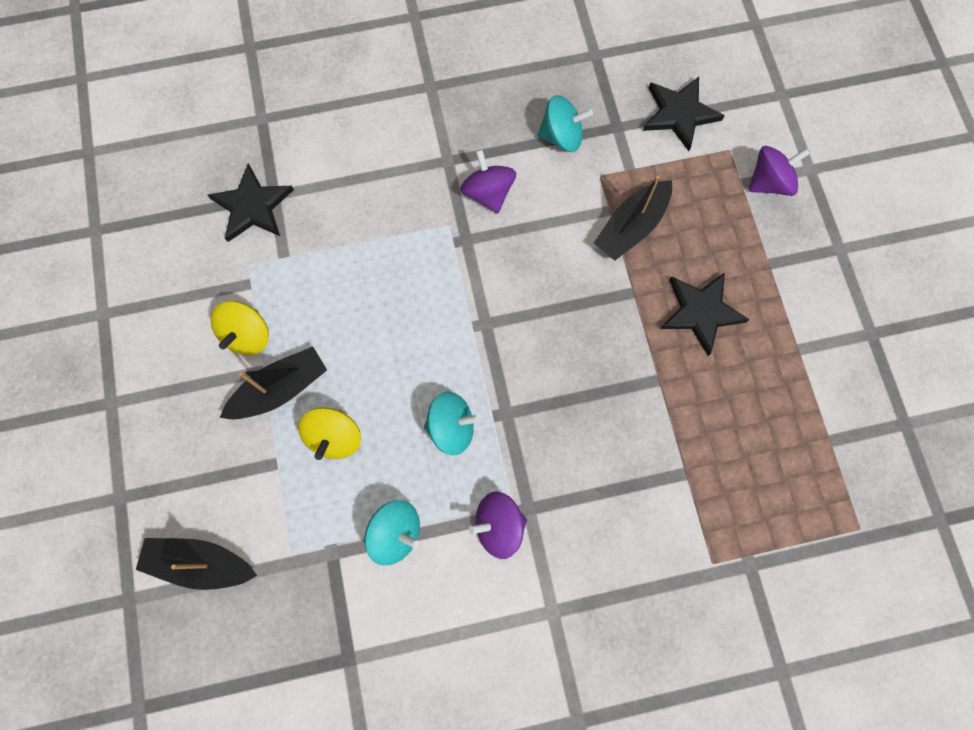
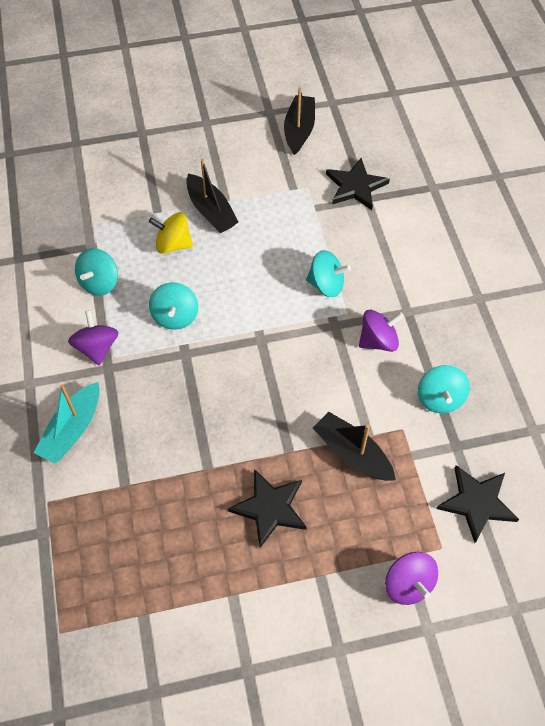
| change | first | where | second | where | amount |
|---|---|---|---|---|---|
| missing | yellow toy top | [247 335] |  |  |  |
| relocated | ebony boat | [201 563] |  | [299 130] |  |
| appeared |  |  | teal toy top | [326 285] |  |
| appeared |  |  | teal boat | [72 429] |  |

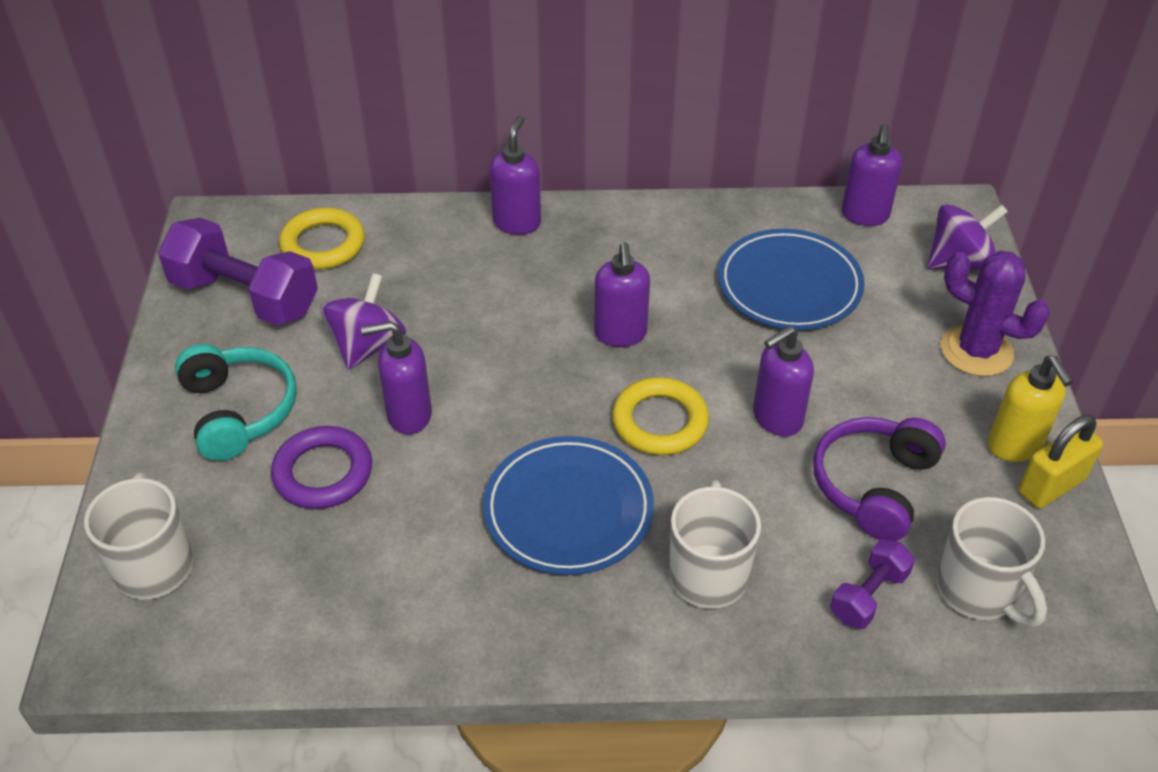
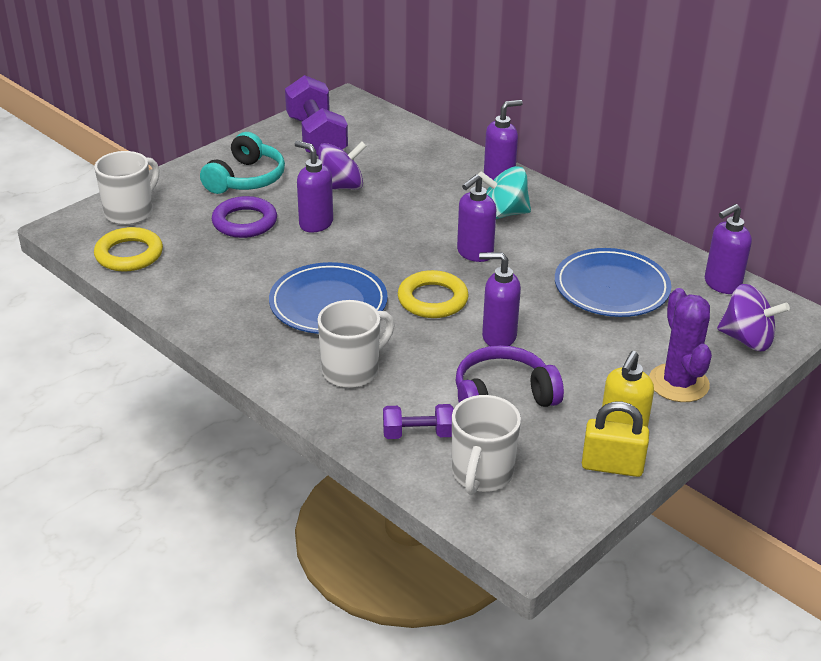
| change | first | where | second | where | amount |
|---|---|---|---|---|---|
| relocated | yellow hoop | [323 244] |  | [129 254] |  |
| appeared |  |  | teal toy top | [503 213] |  |

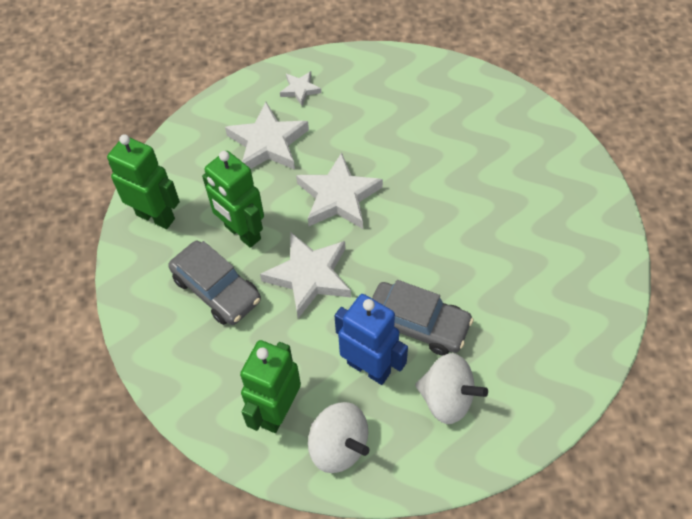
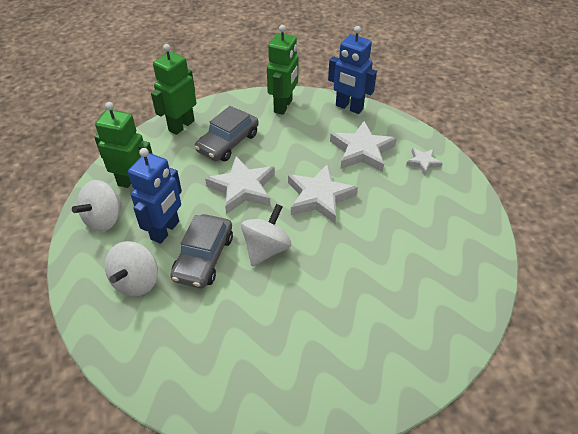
| change | first | where | second | where | amount |
|---|---|---|---|---|---|
| relocated | leaf-green toy robot | [242 233] |  | [181 125] |  |
| appeared |  |  | blue toy robot | [349 107] |  |
| appeared |  |  | snow-white toy top | [266 249] |  |

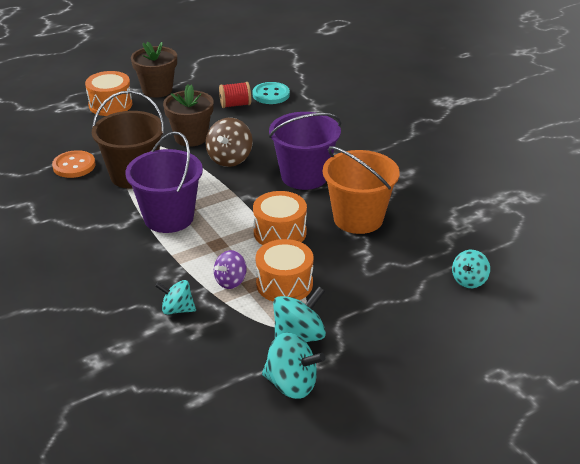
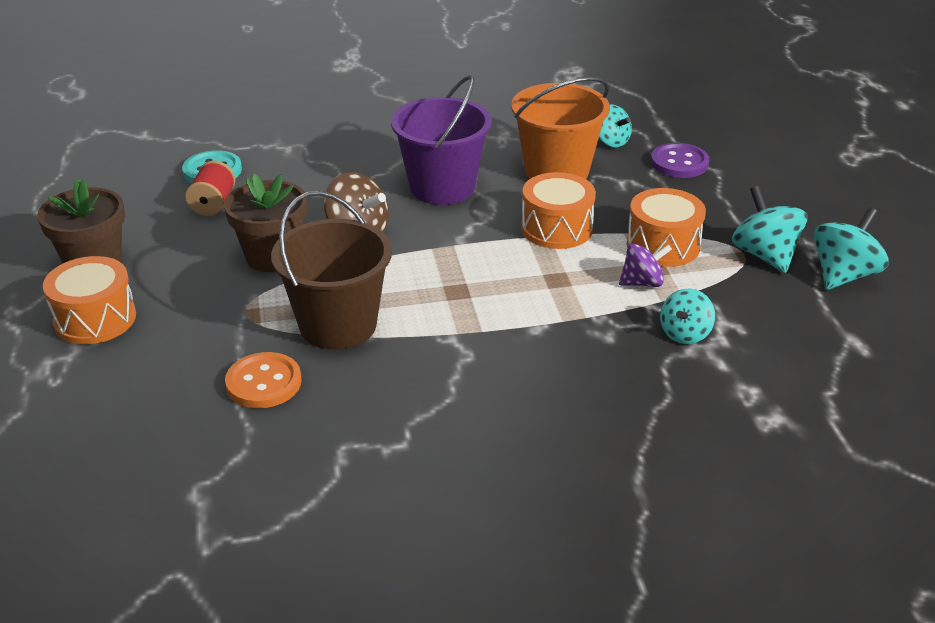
| change | first | where | second | where | amount |
|---|---|---|---|---|---|
| missing | violet pail | [168 218] |  |  |  |
| spun | violet toy top | [230 281] |  | [642 283] | 75 degrees counterclockwise |
| relocated | teal toy top | [469 280] |  | [611 141] |  |
| appeared |  |  | violet shirt button | [679 163] |  |

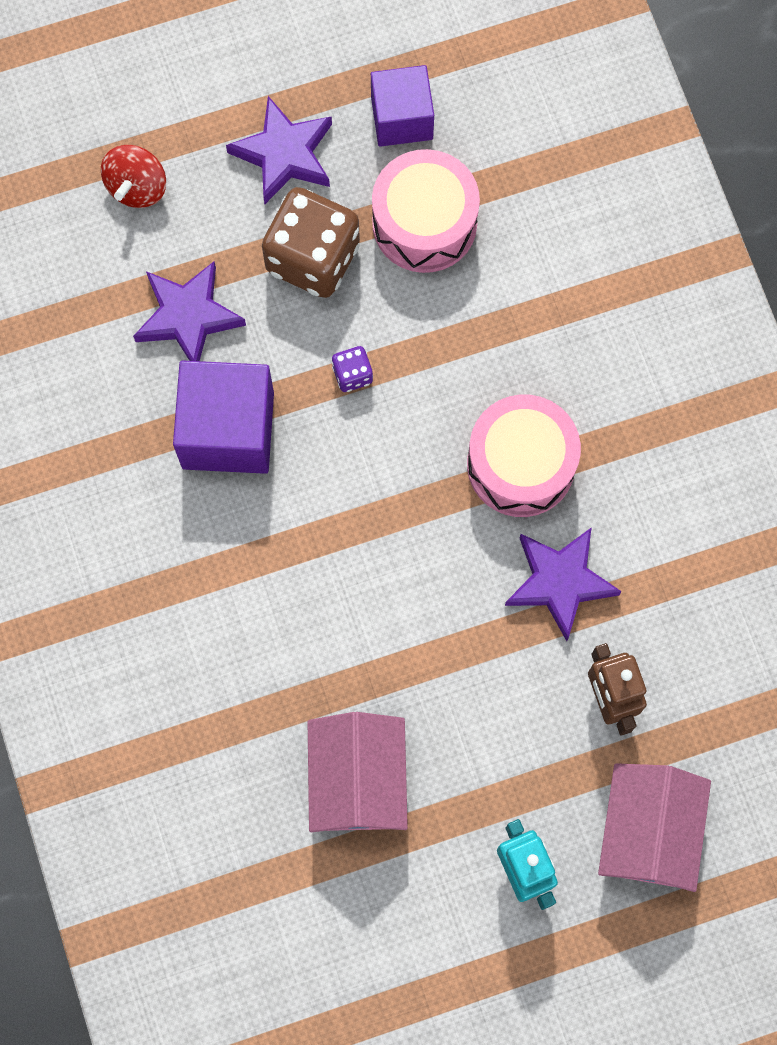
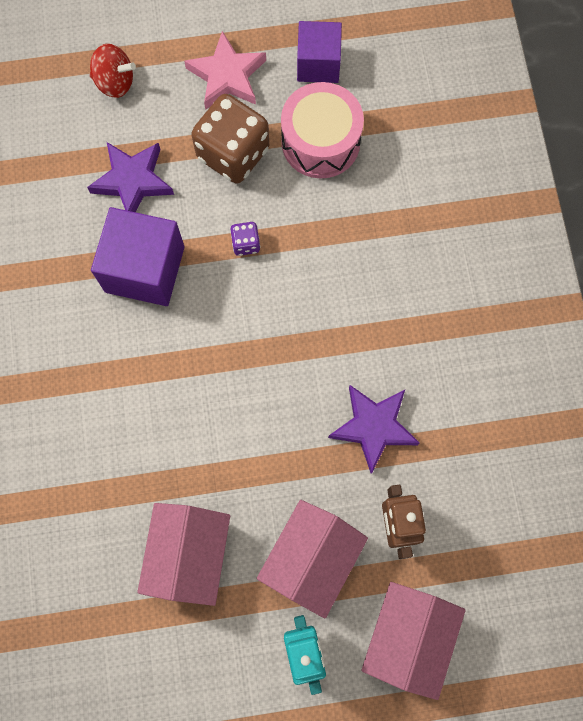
| change | first | where | second | where | amount |
|---|---|---|---|---|---|
| colour | violet five-pointed star | [284 154] | pink five-pointed star | [227 76] |  |
| spun | red toy top | [137 187] |  | [115 82] | 105 degrees counterclockwise |
| missing | pink drum | [520 464] |  |  |  |
| appeared |  |  | pink toy house | [311 559] |  |

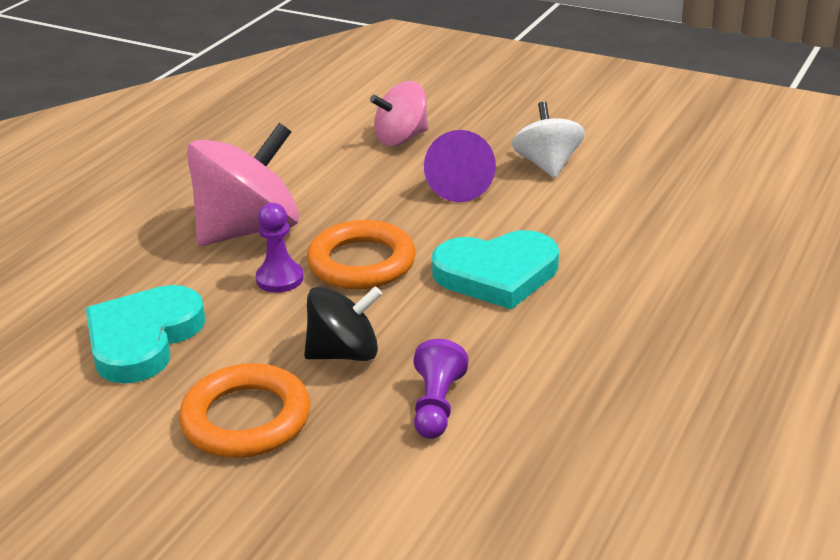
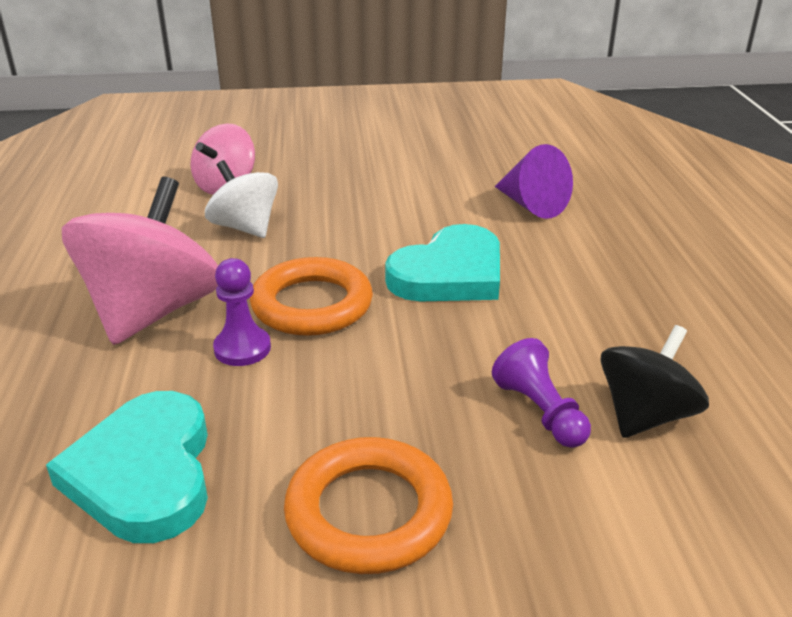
| change | first | where | second | where | amount |
|---|---|---|---|---|---|
| relocated | snow-white toy top | [547 165] |  | [245 227] |  |
| relocated | violet cone | [458 186] |  | [531 205] |  |
| relocated | ebony toy top | [344 353] |  | [645 415] |  |

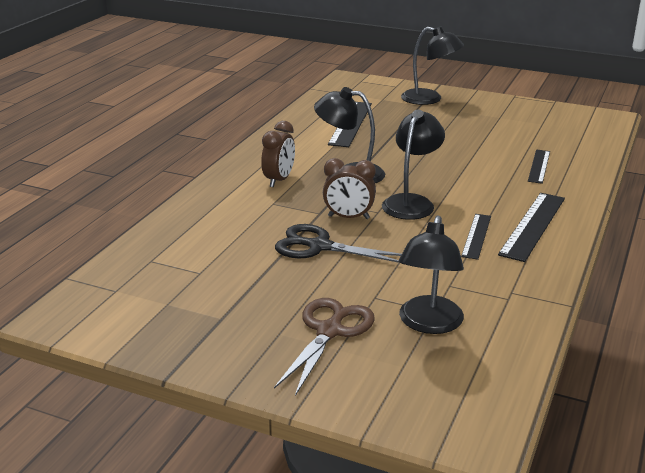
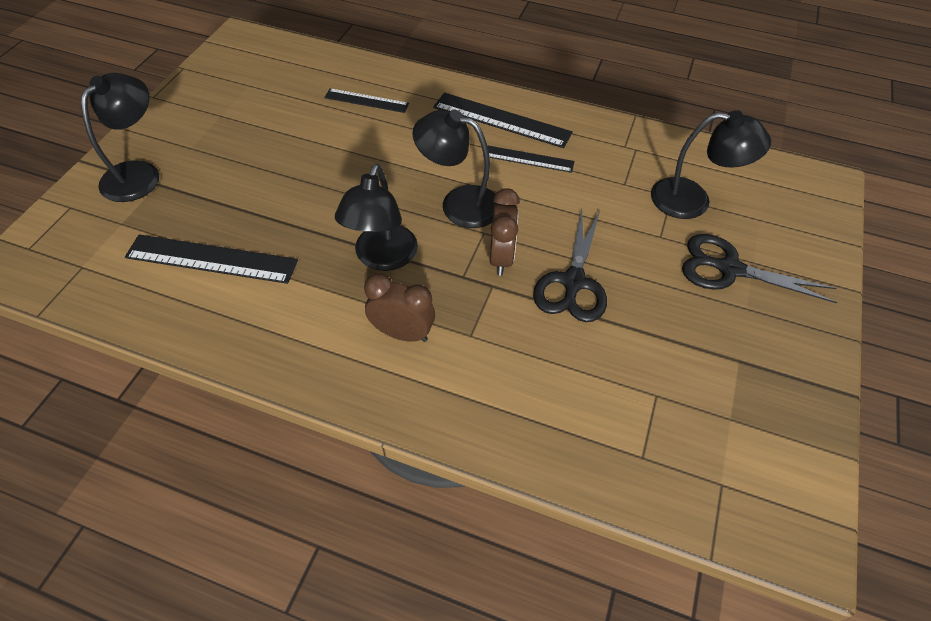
| change | first | where | second | where | amount |
|---|---|---|---|---|---|
| colour | russet scissors | [329 331] | ebony scissors | [729 269] |  |

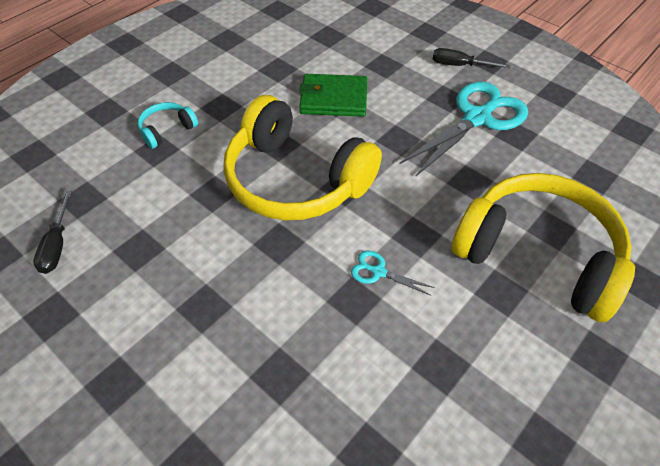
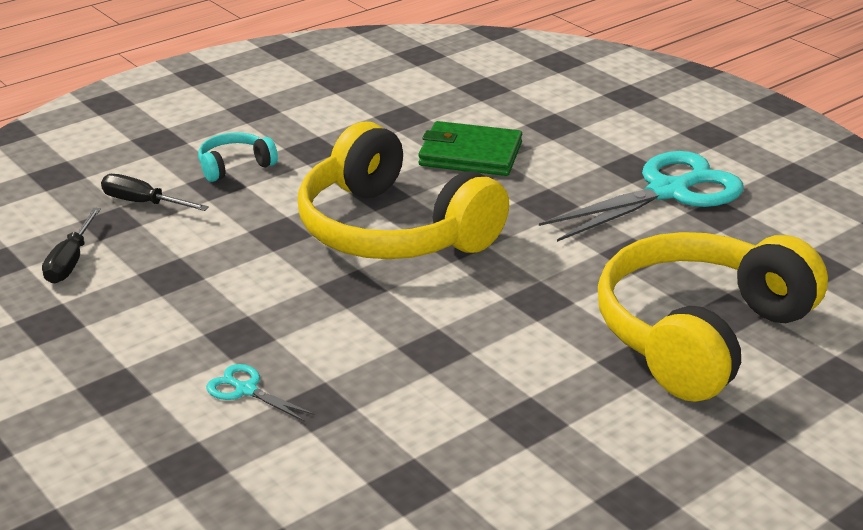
| change | first | where | second | where | amount |
|---|---|---|---|---|---|
| relocated | ebony flat screwdriver | [459 65] |  | [143 203] |  |
| spun | yellow over-ear headphones | [538 255] |  | [700 334] | 90 degrees counterclockwise |
| relocated | teal scissors | [378 272] |  | [246 390] |  |

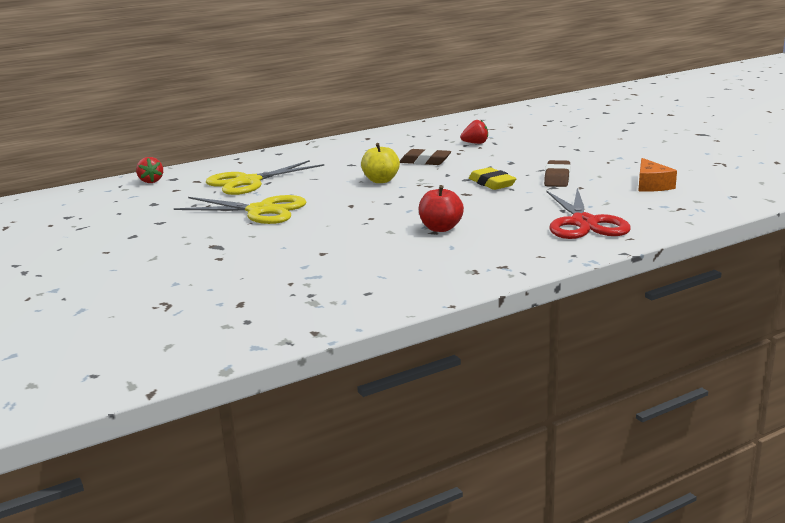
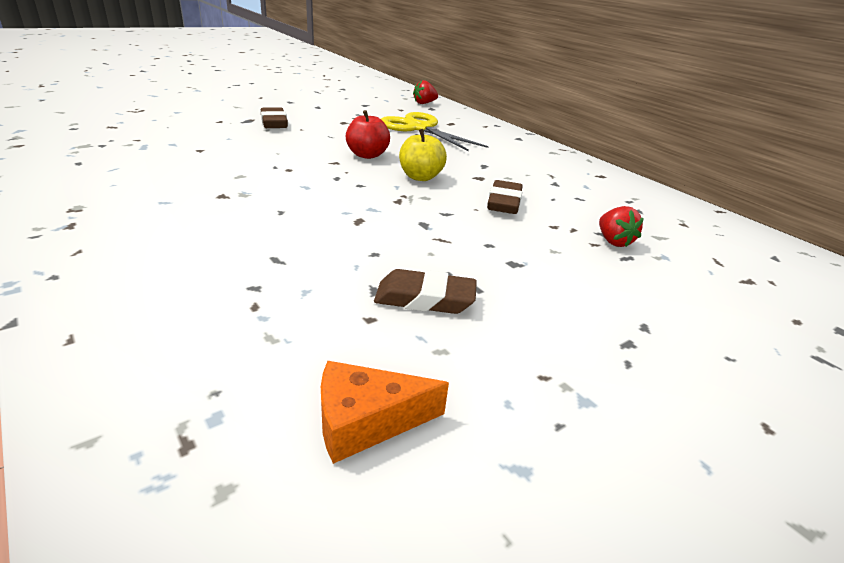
| change | first | where | second | where | amount |
|---|---|---|---|---|---|
| missing | yellow gum eraser | [492 183] |  |  |  |
| relocated | red toy apple | [440 228] |  | [367 155] |  |
| missing | red scissors | [583 223] |  |  |  |
| missing | yellow scissors | [261 211] |  |  |  |
| appeared |  |  | russet gum eraser | [274 123] |  |

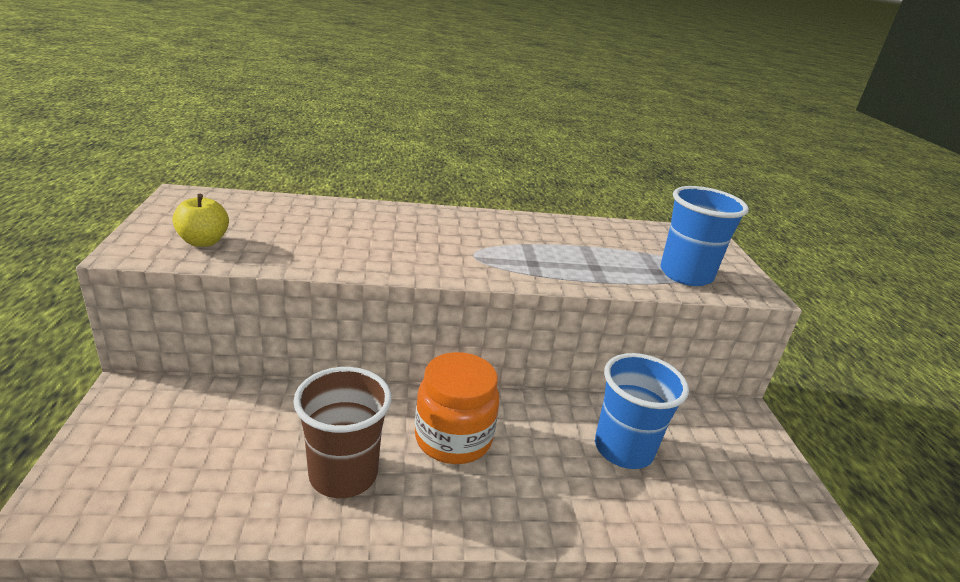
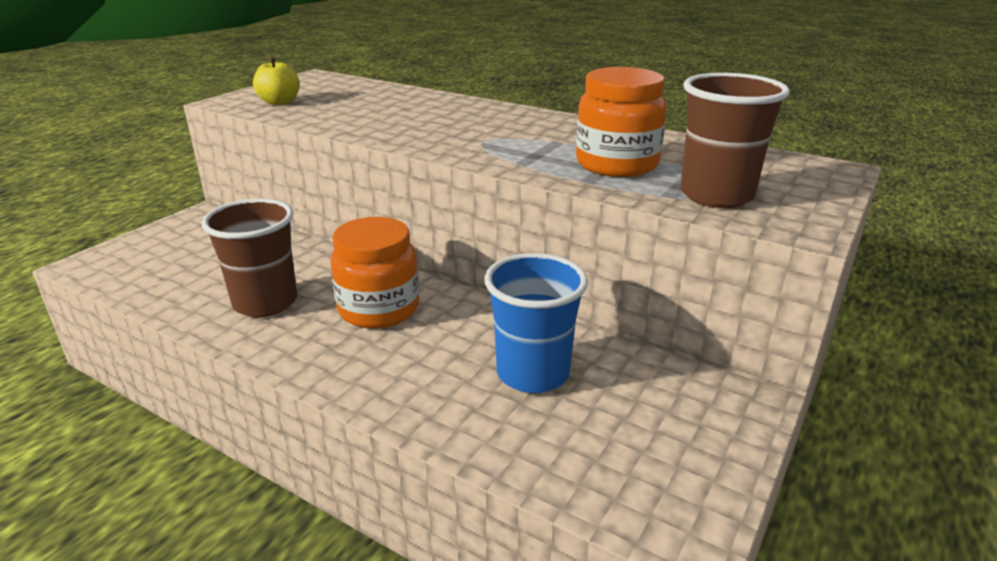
| change | first | where | second | where | amount |
|---|---|---|---|---|---|
| colour | blue cup | [686 275] | russet cup | [716 195] |  |
| appeared |  |  | bright orange jam jar | [617 164] |  |

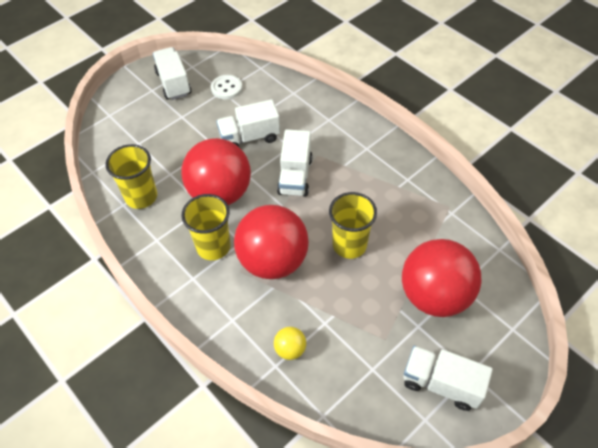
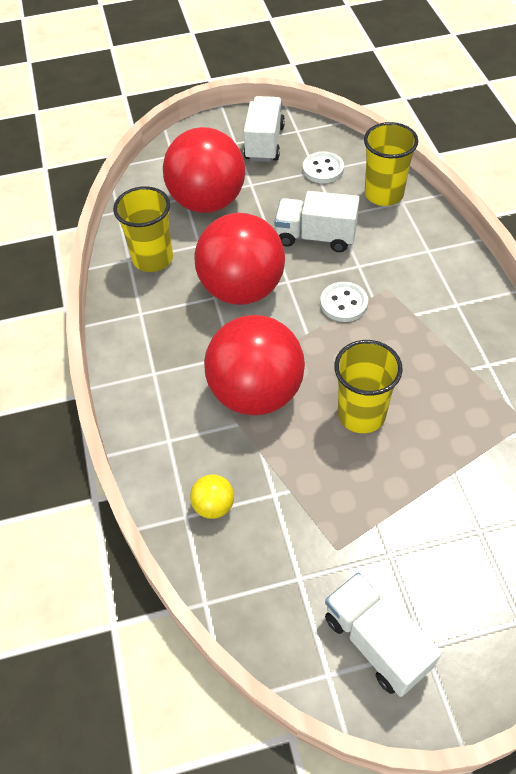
| change | first | where | second | where | amount |
|---|---|---|---|---|---|
| exchanged | snow-white toy truck | [295 176] | snow-white shirt button | [343 303] |  |
| relocated | yellow cup | [213 246] |  | [384 194] |  |
| relocated | red play ball | [434 296] |  | [207 202] |  |

